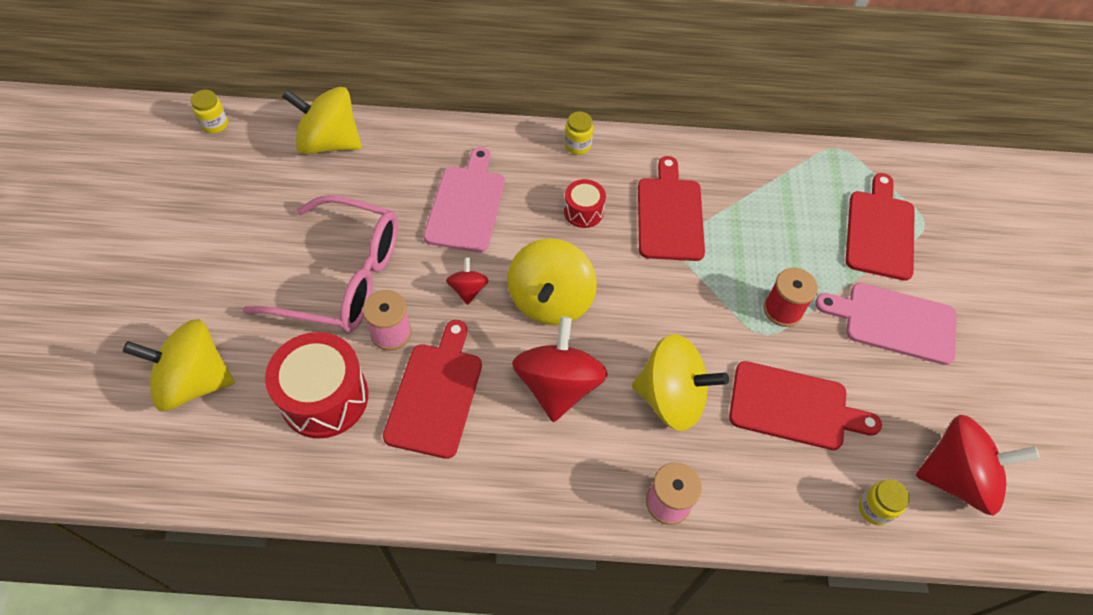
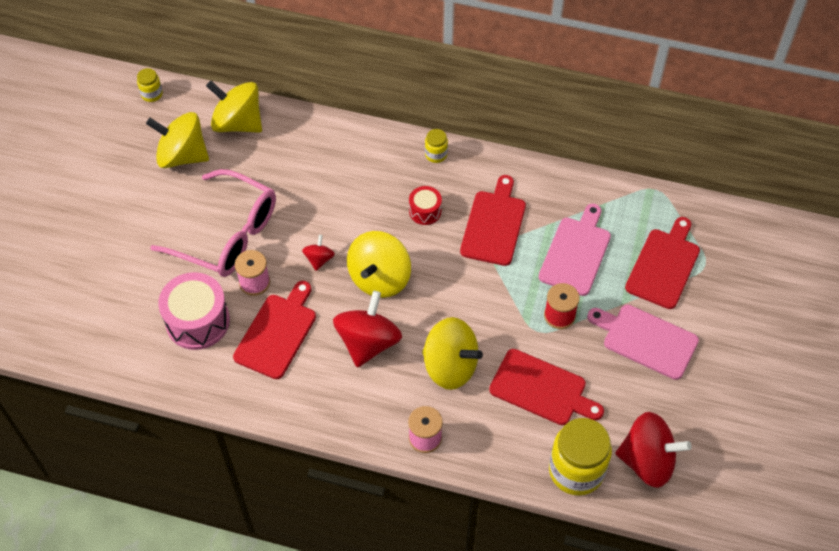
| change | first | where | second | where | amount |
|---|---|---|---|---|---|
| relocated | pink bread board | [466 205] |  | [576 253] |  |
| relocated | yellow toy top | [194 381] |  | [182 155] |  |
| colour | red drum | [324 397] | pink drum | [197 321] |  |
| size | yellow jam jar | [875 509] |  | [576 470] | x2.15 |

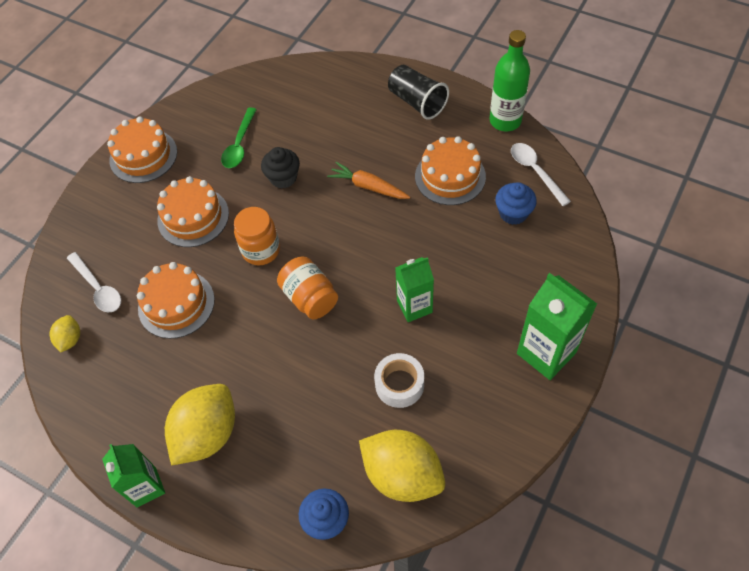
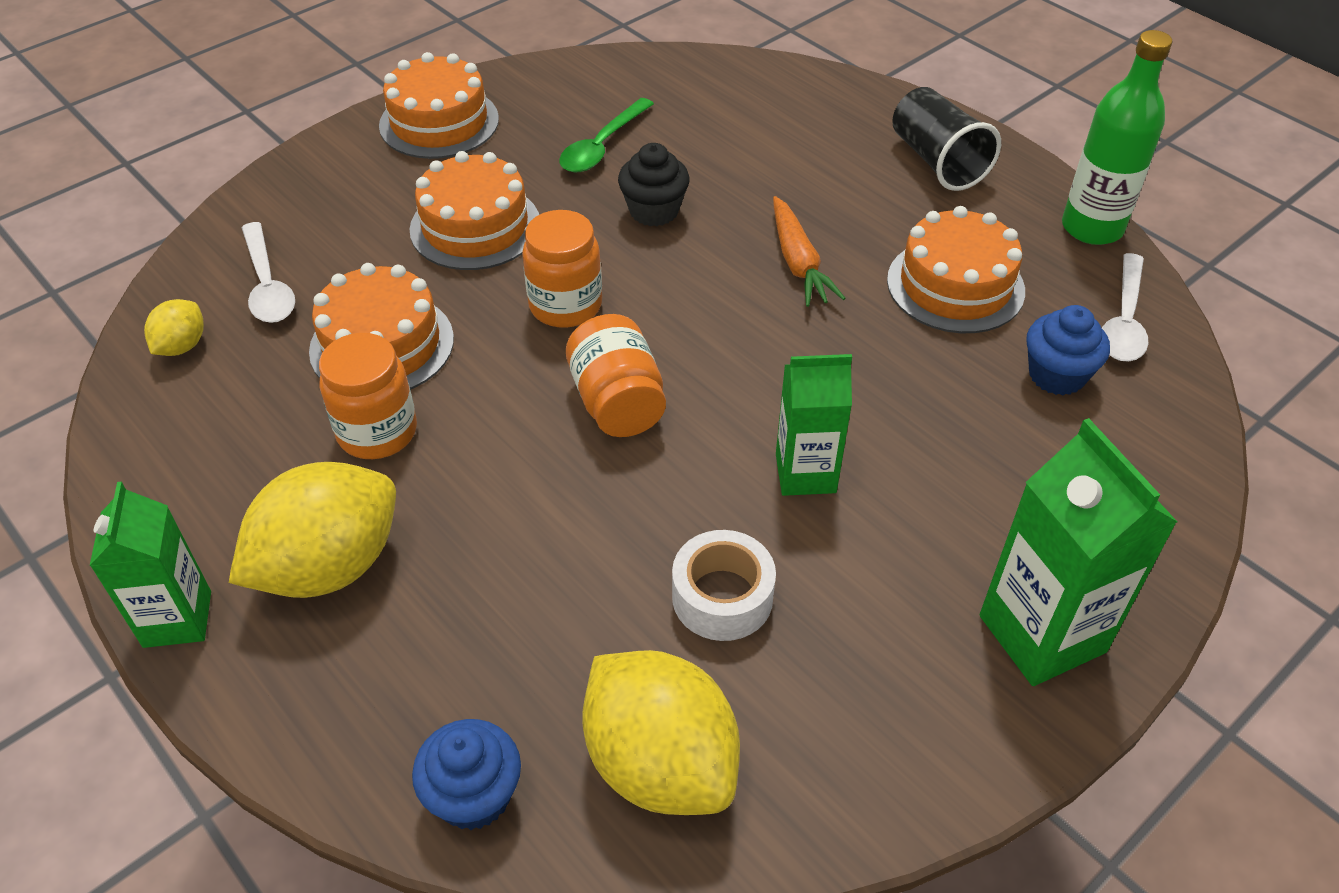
| change | first | where | second | where | amount |
|---|---|---|---|---|---|
| spun | snow-white tablespoon | [535 172] |  | [1124 320] | 150 degrees counterclockwise |
| spun | bright orange root vegetable | [368 187] |  | [798 262] | 150 degrees counterclockwise |
| appeared |  |  | bright orange jam jar | [377 432] |  |

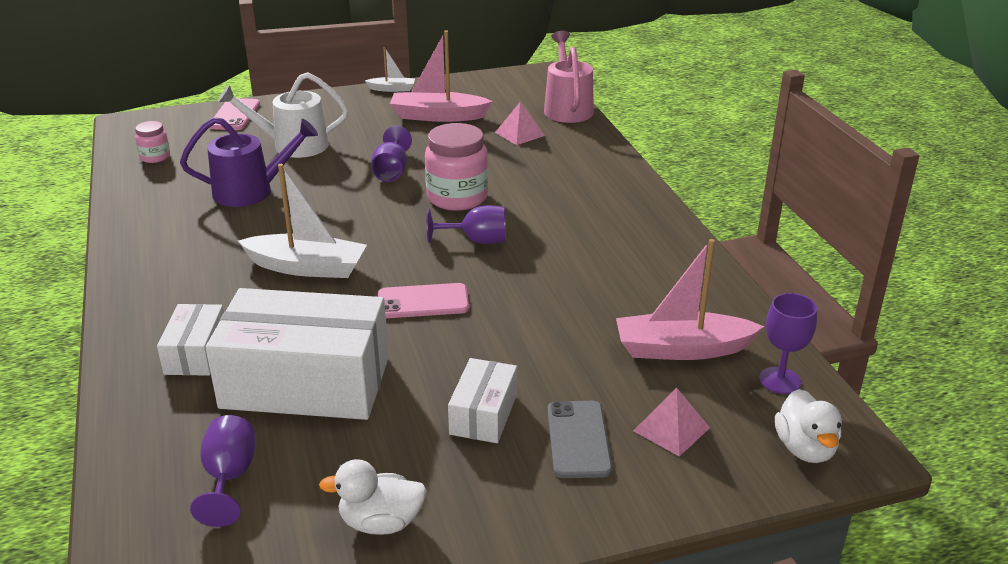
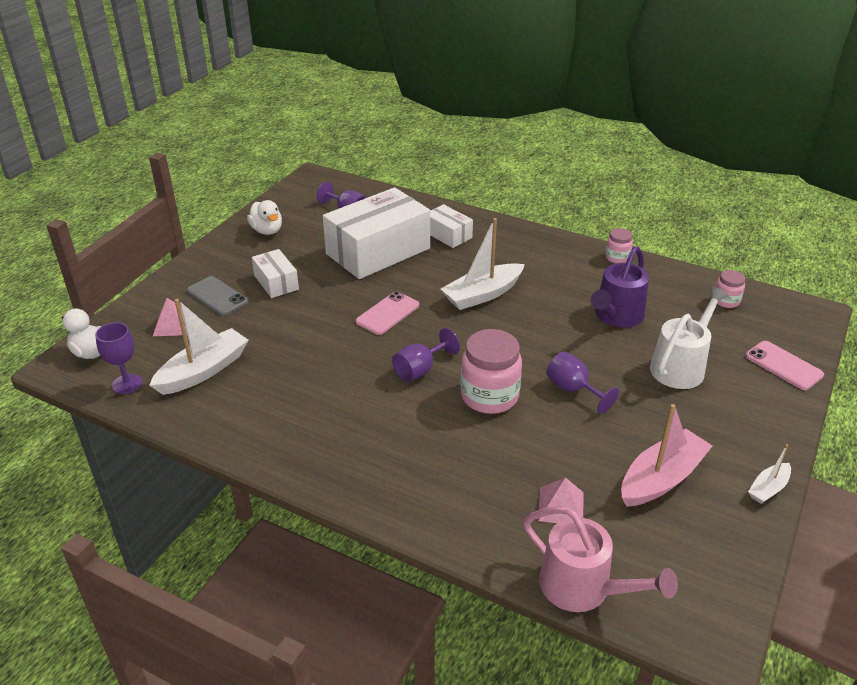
| change | first | where | second | where | amount |
|---|---|---|---|---|---|
| colour | pink boat | [681 349] | snow-white boat | [203 371] |  |
| spun | snow-white toy duck | [381 522] |  | [267 231] | 105 degrees clockwise |
| appeared |  |  | pink jam jar | [617 258] |  |

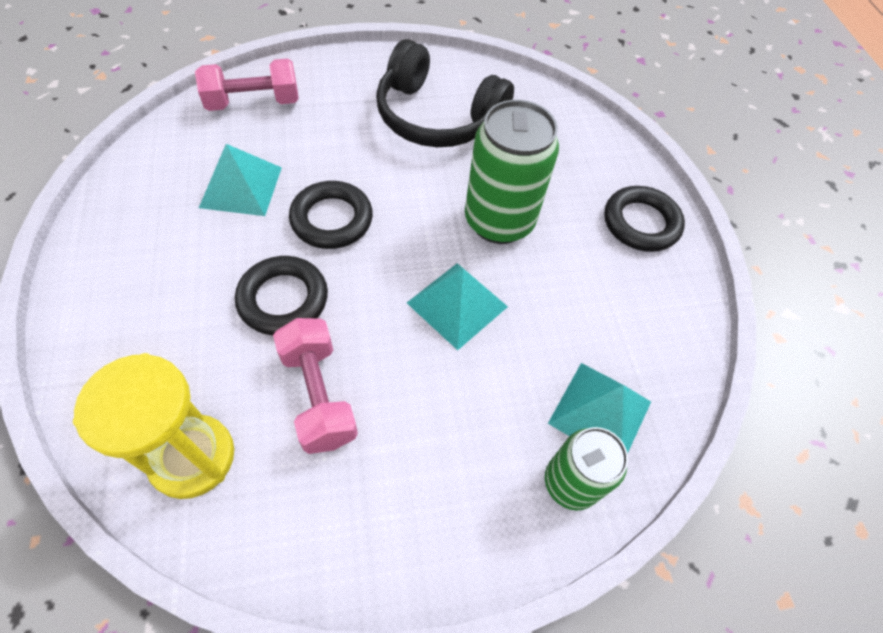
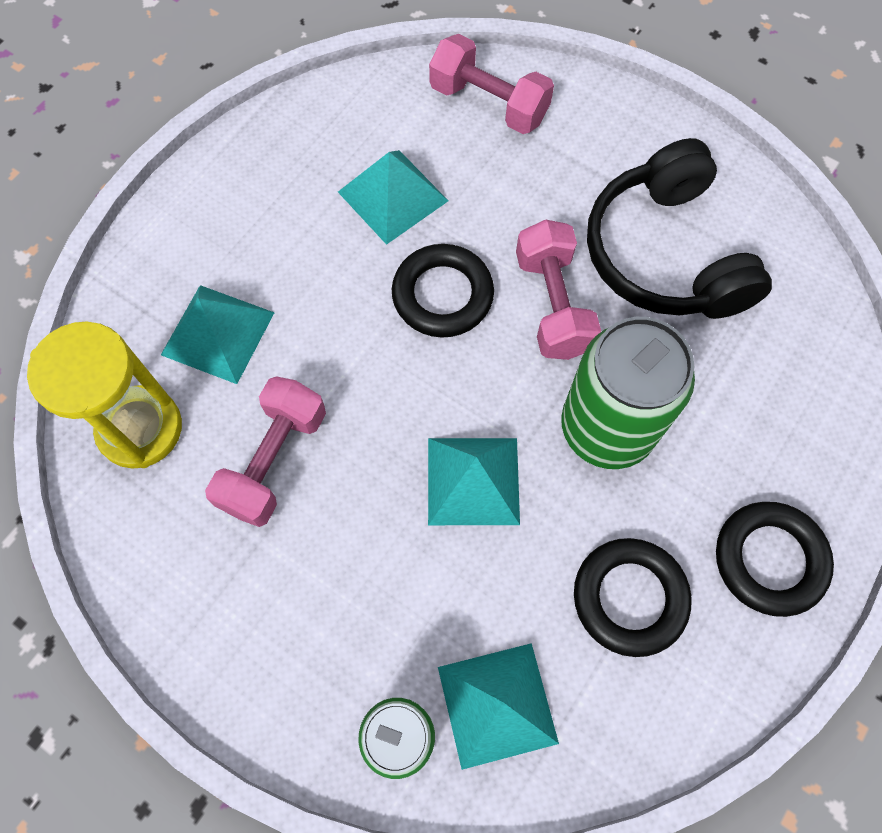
| change | first | where | second | where | amount |
|---|---|---|---|---|---|
| relocated | ebony hoop | [283 299] |  | [629 598] |  |
| appeared |  |  | pink dumbbell | [553 305] |  |
| appeared |  |  | teal solid pyramid | [218 333] |  |

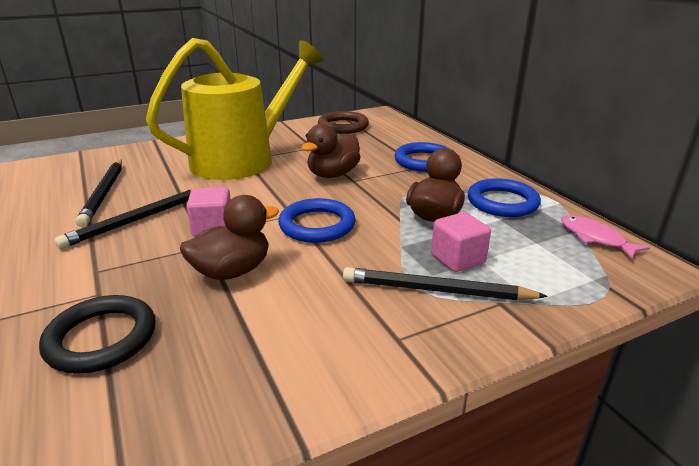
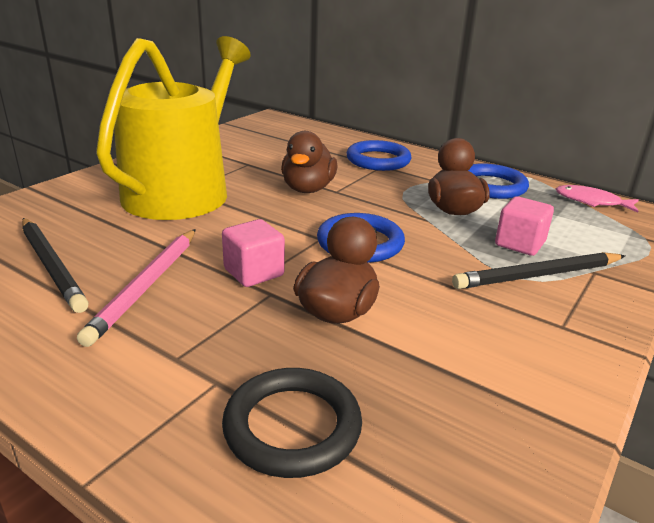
| change | first | where | second | where | amount |
|---|---|---|---|---|---|
| missing | russet hoop | [343 126] |  |  |  |
| colour | ebony wooden pencil | [137 220] | pink wooden pencil | [146 286] |  |

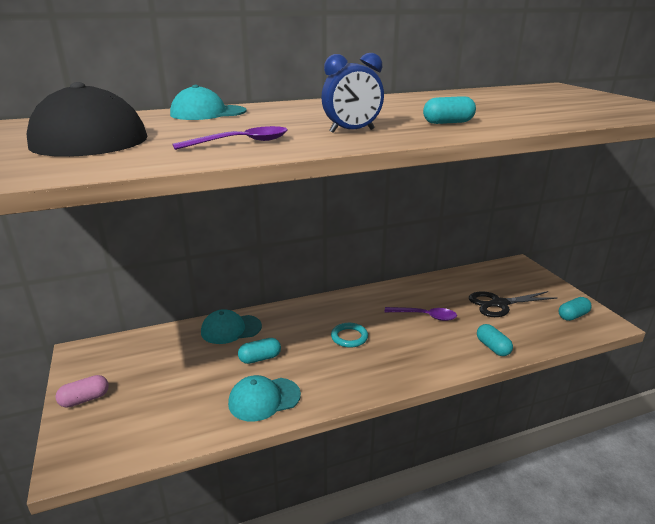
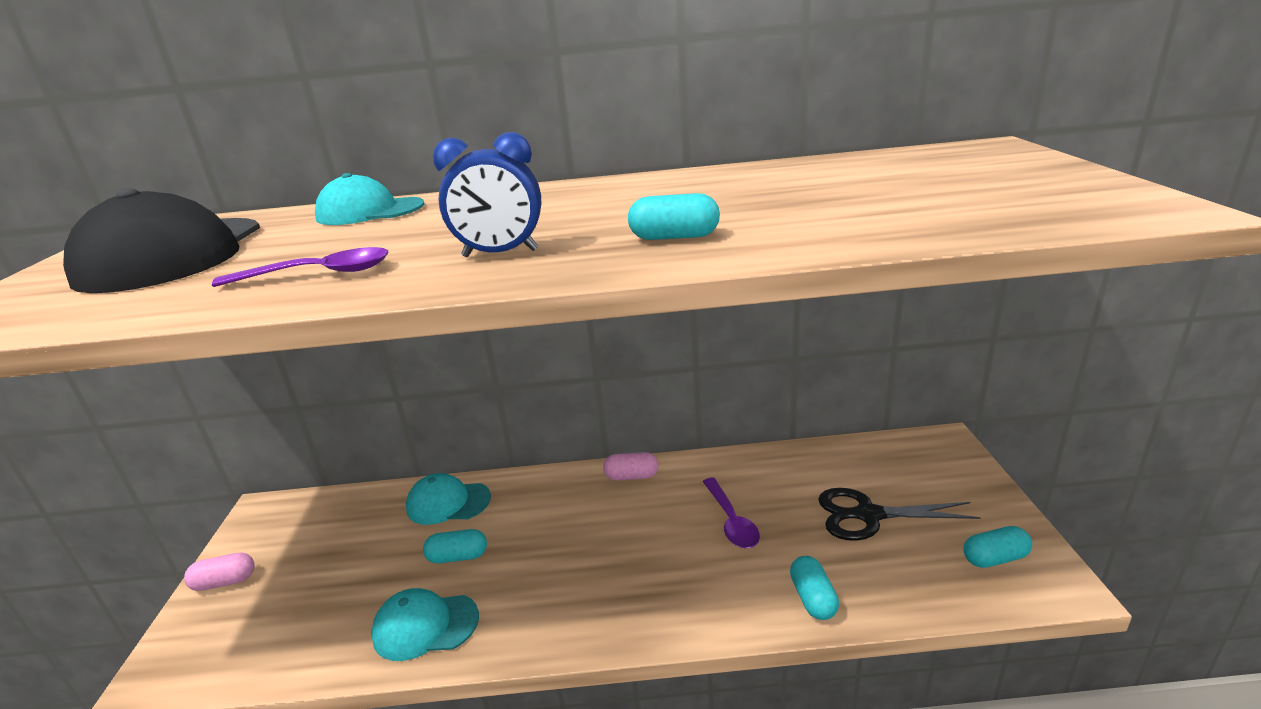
| change | first | where | second | where | amount |
|---|---|---|---|---|---|
| spun | violet tablespoon | [425 316] |  | [731 521] | 45 degrees clockwise |
| missing | teal hoop | [349 337] |  |  |  |
| appeared |  |  | pink pill | [631 476] |  |

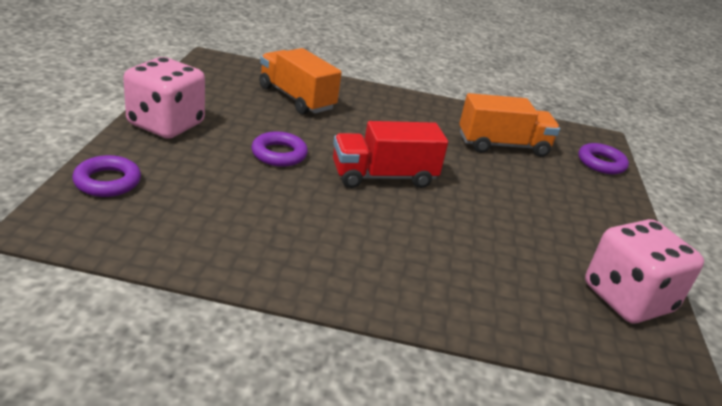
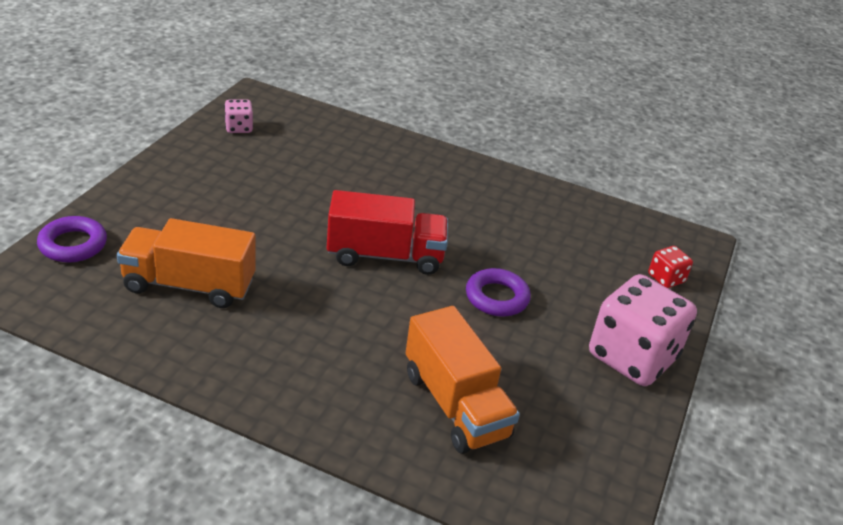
| change | first | where | second | where | amount |
|---|---|---|---|---|---|
| exchanged | violet hoop | [107 182] | red game die | [666 278] |  |
| size | pink game die | [627 298] |  | [239 128] | x0.45 |

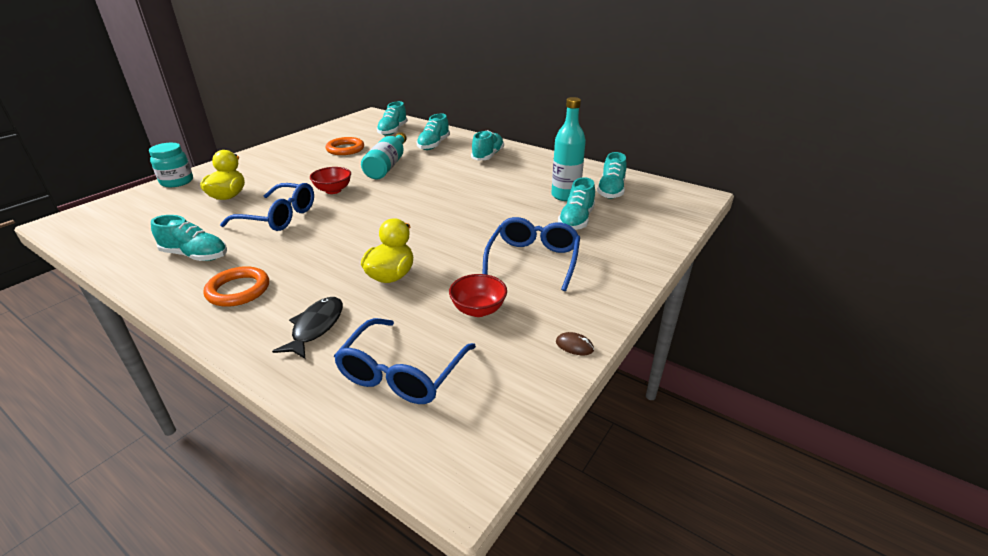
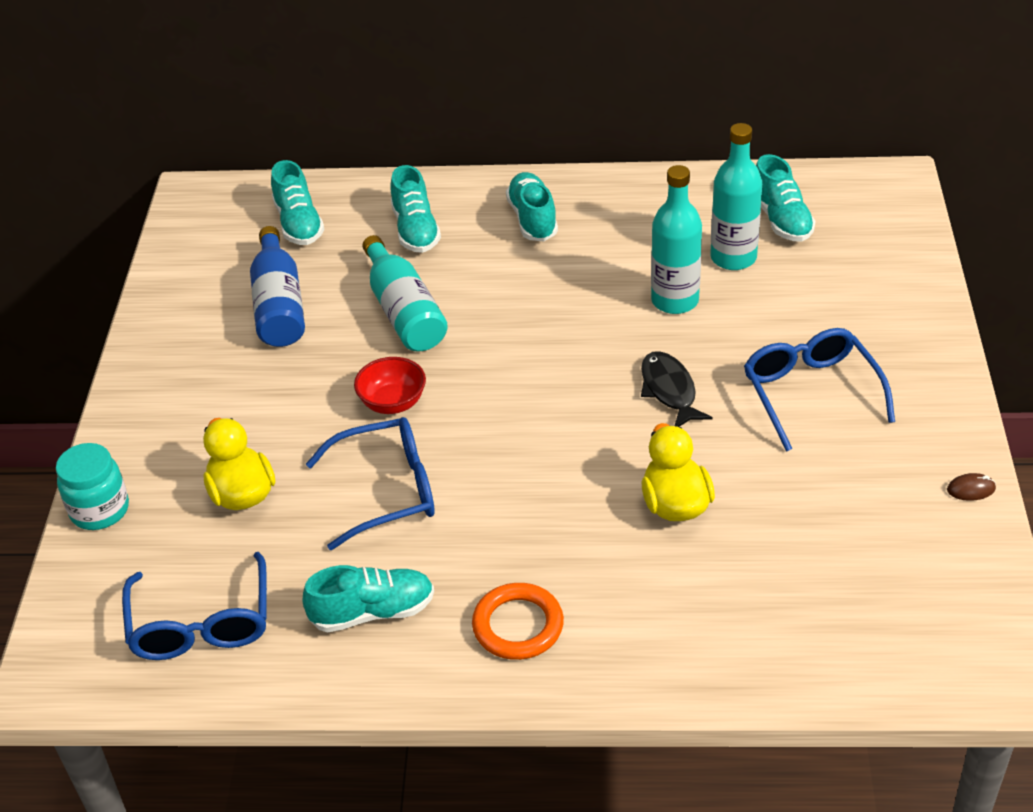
| change | first | where | second | where | amount |
|---|---|---|---|---|---|
| exchanged | bright orange hoop | [345 149] | blue bottle | [279 305] |  |
| missing | teal shoe | [576 220] |  |  |  |
| missing | red deep dish | [478 310] |  |  |  |
| relocated | ebony fish | [316 327] |  | [669 390] |  |
| relocated | blue spectacles | [401 373] |  | [201 624] |  |
| appeared |  |  | teal bottle | [675 301] |  |

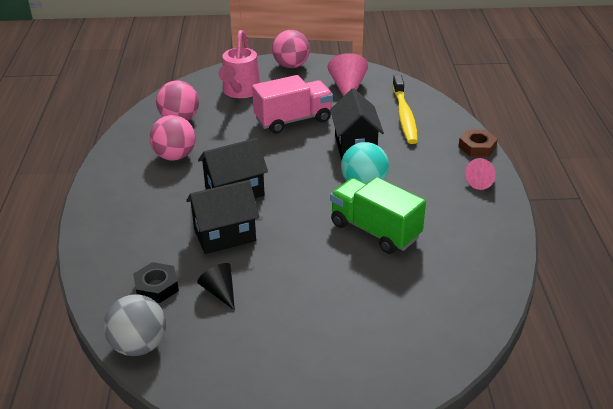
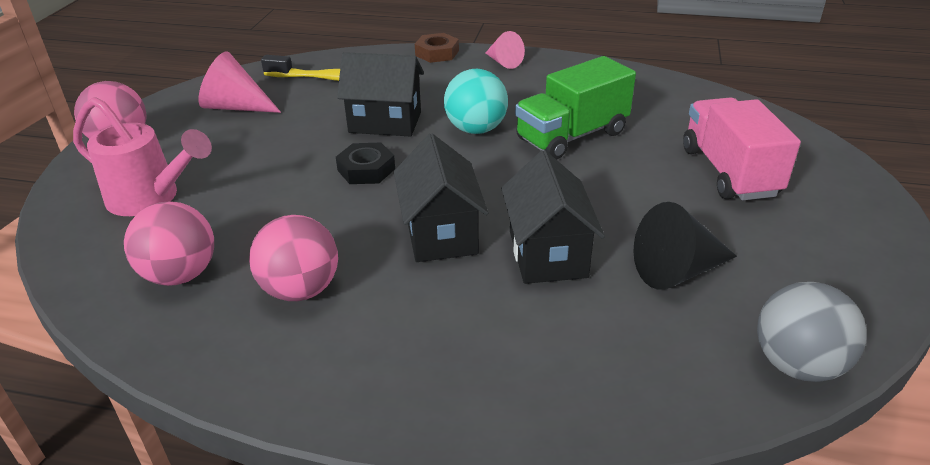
| change | first | where | second | where | amount |
|---|---|---|---|---|---|
| relocated | pink toy truck | [293 120] |  | [729 172] |  |
| relocated | ebony nut | [156 287] |  | [366 169] |  |
| size | ebony cone | [220 292] |  | [677 271] | x1.54 |

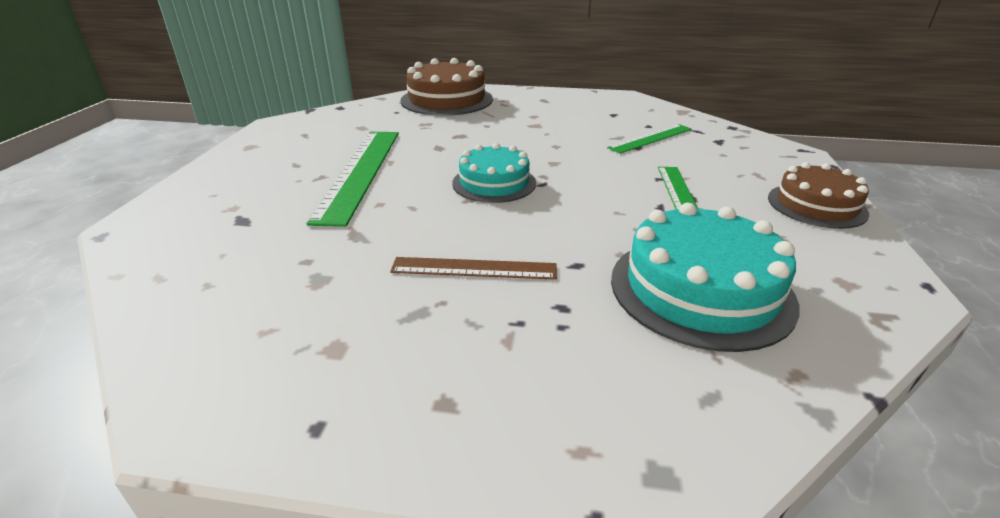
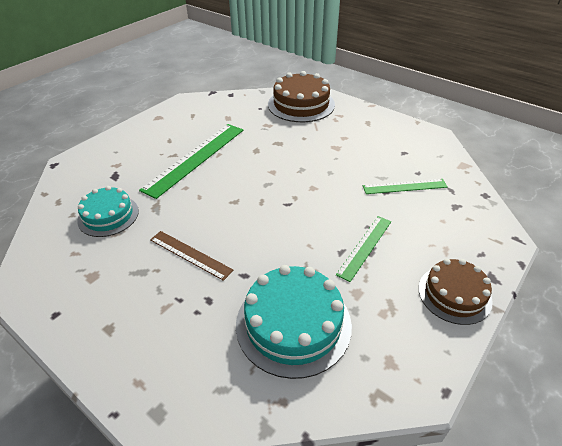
| change | first | where | second | where | amount |
|---|---|---|---|---|---|
| relocated | teal cake | [494 183] |  | [108 215] |  |

